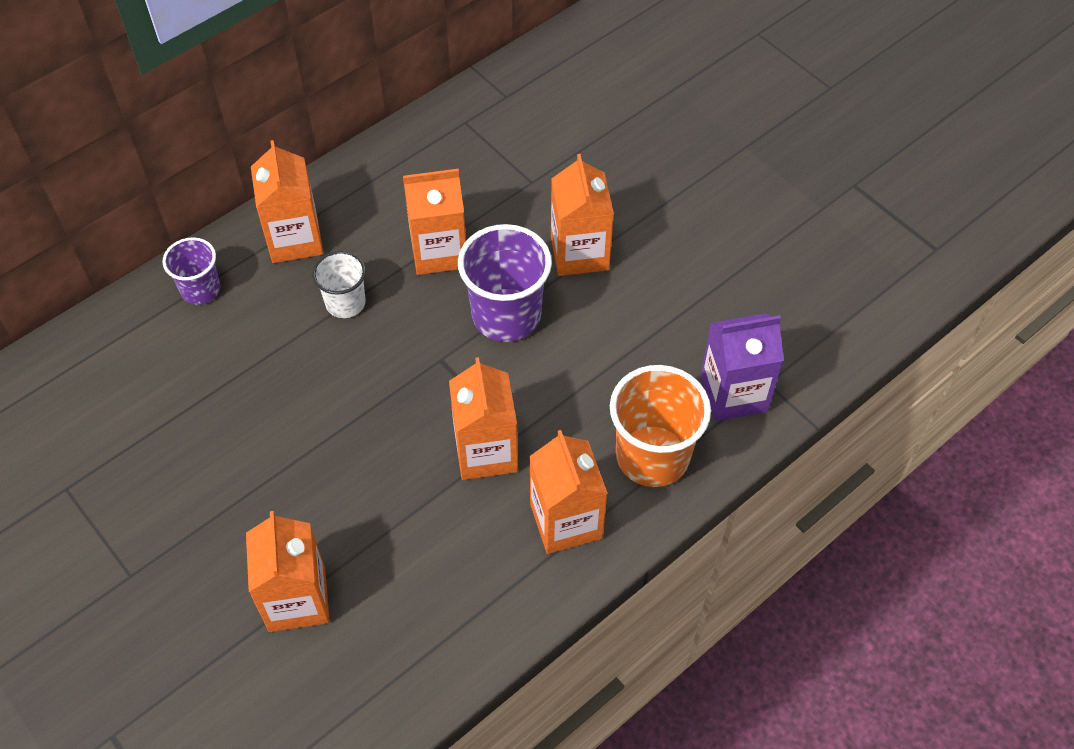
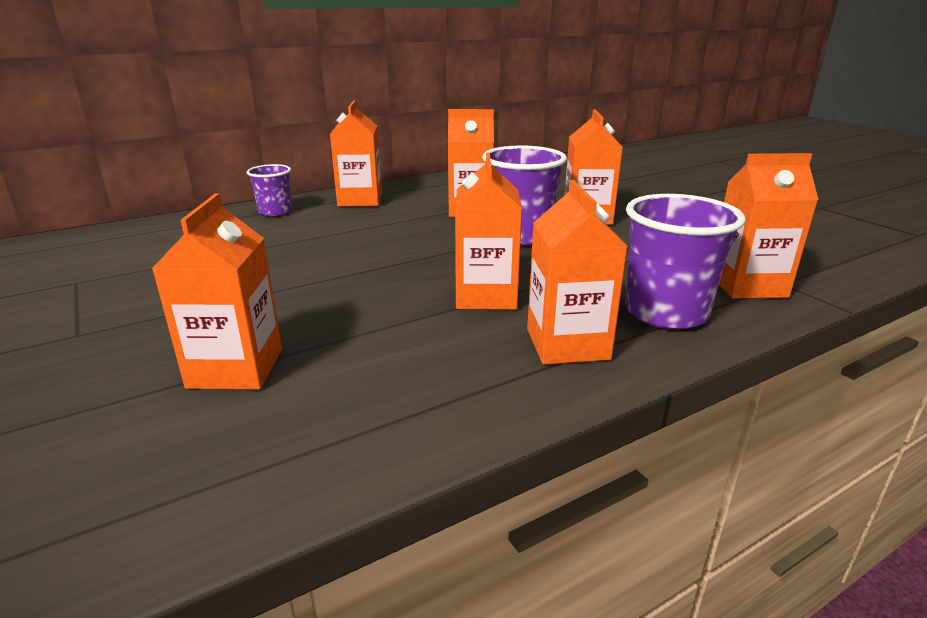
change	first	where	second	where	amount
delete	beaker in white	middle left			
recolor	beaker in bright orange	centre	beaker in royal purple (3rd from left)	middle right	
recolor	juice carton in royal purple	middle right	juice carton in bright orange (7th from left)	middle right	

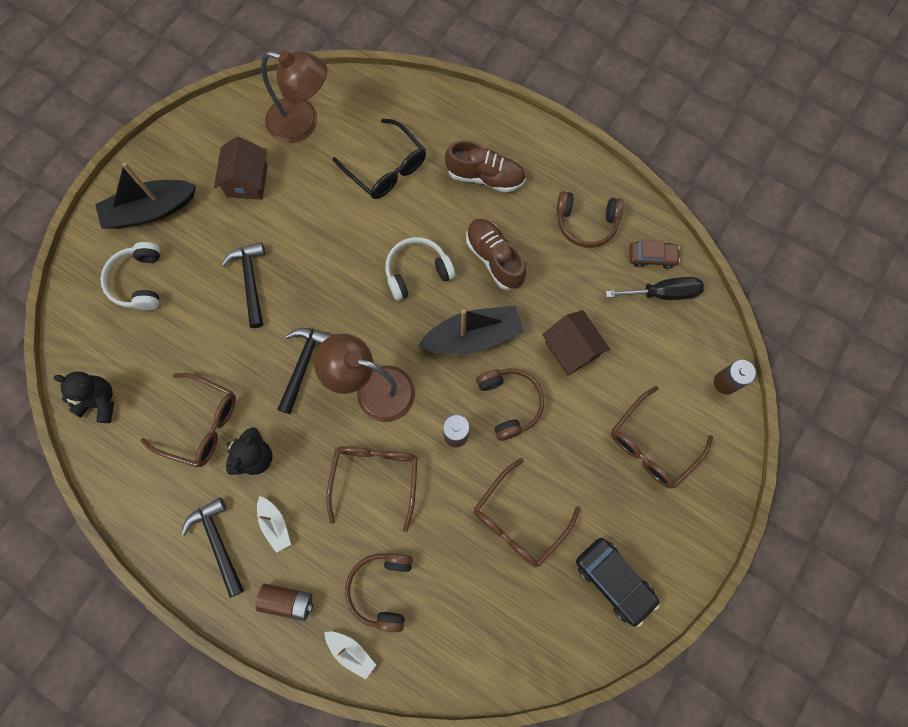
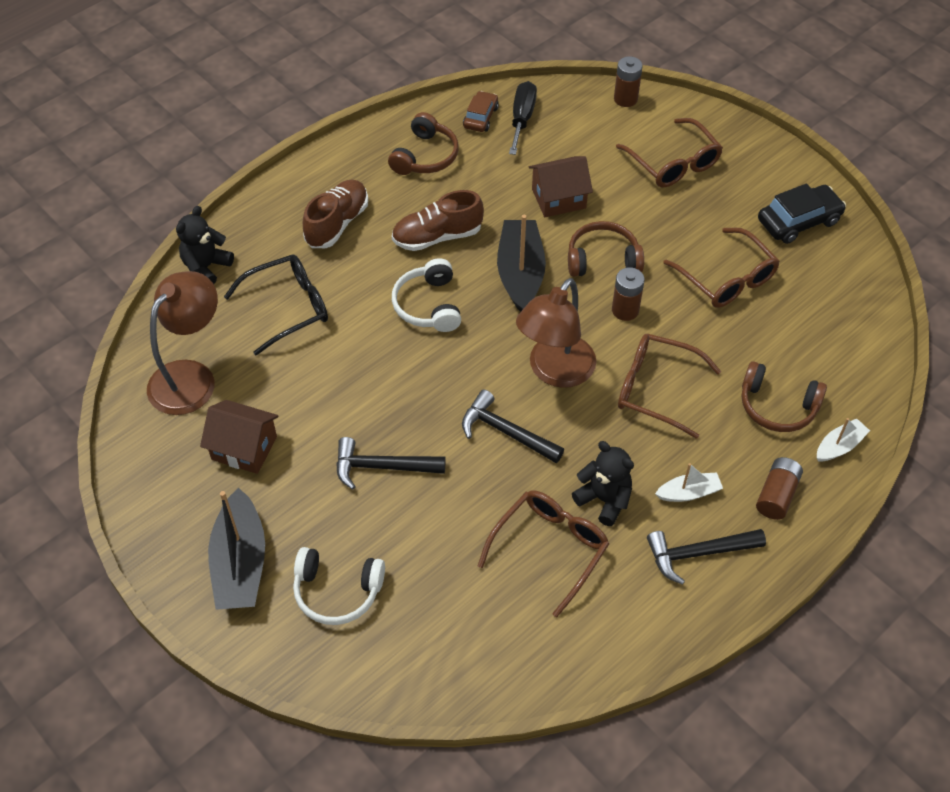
change	first	where	second	where	amount
move	teddy bear in ebony (1st from left)	middle left		top left	

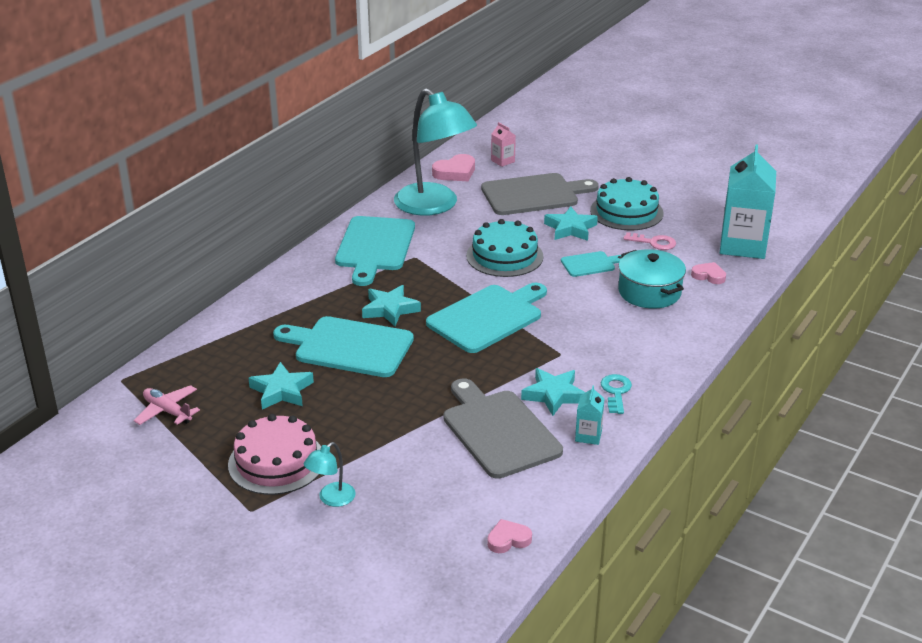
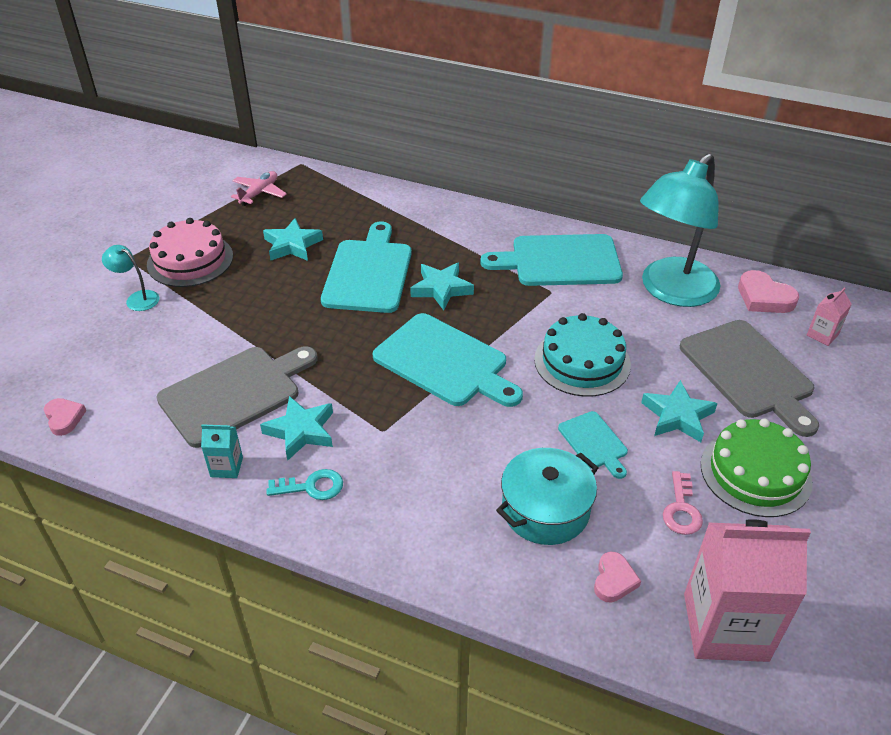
change	first	where	second	where	amount
recolor	layer cake in aqua (2nd from left)	top right	layer cake in leaf-green	middle right	
recolor	juice carton in aqua (2nd from left)	top right	juice carton in rose-pink (1st from left)	bottom right	

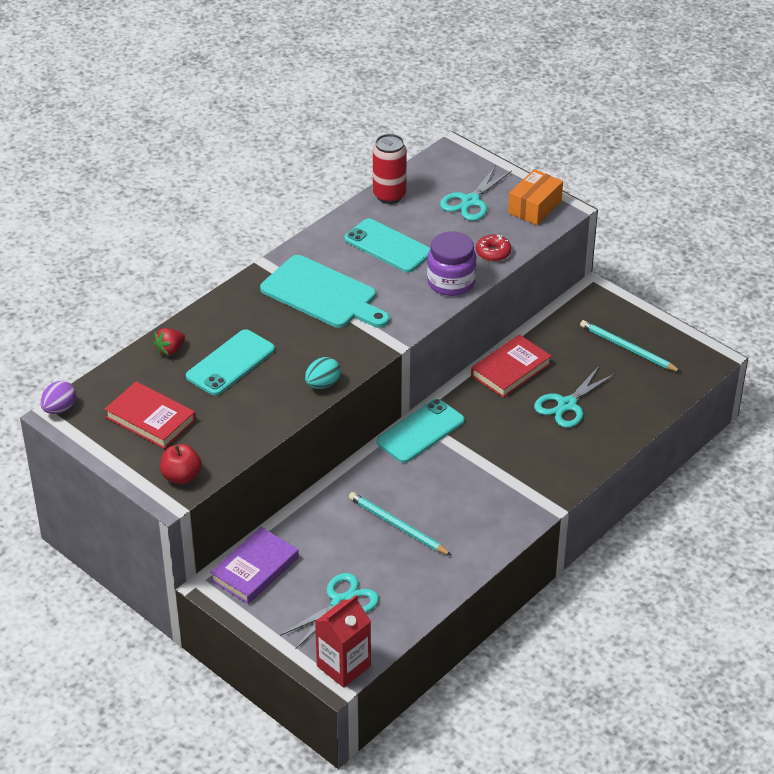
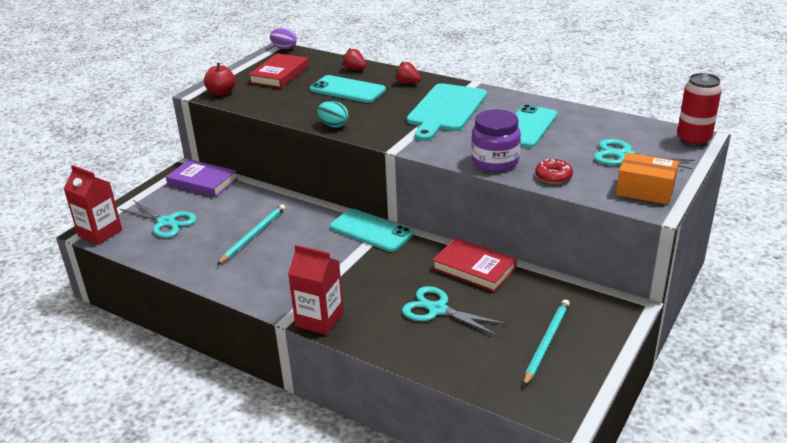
change	first	where	second	where	amount
move	soda can in crimson	top centre		top right	
insert			juice carton in crimson (2nd from left)	centre	
insert			berry in crimson (2nd from left)	top centre	

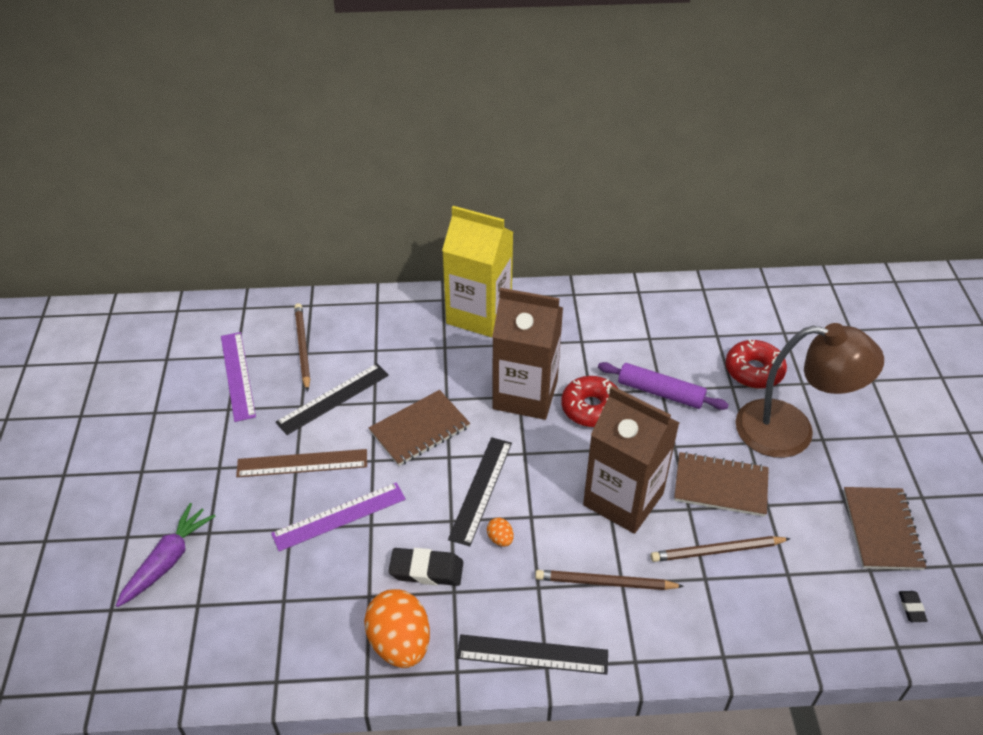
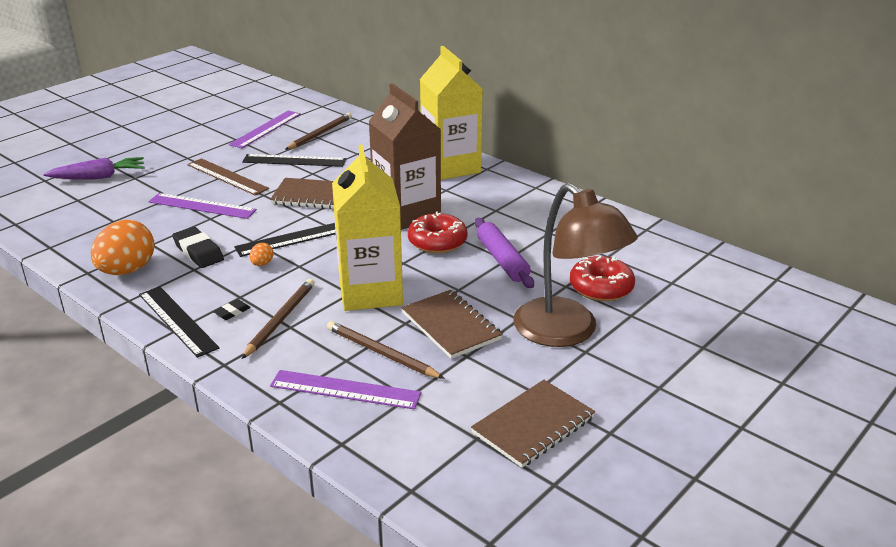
change	first	where	second	where	amount
rotate	lead pencil in russet (2nd from left in the first image)	bottom centre	lead pencil in russet (1st from left)	middle left	60 degrees clockwise
recolor	juice carton in russet (2nd from left)	centre	juice carton in yellow (1st from left)	centre	
move	gum eraser in ebony (2nd from left)	bottom right		middle left	
insert			measuring stick in royal purple (3rd from left)	bottom centre	

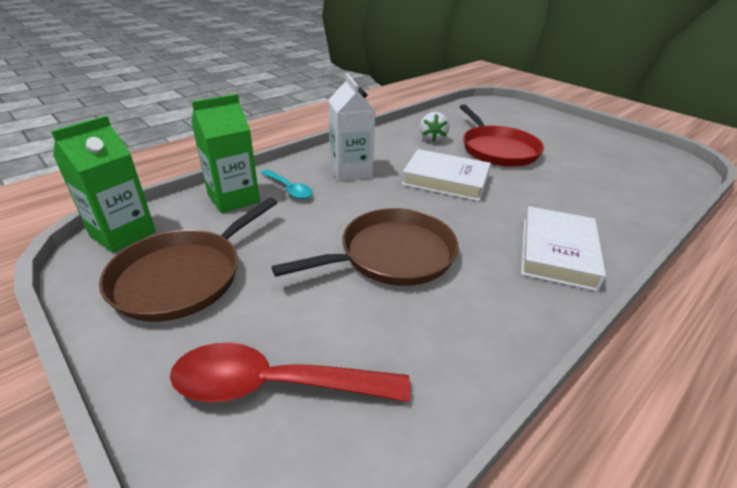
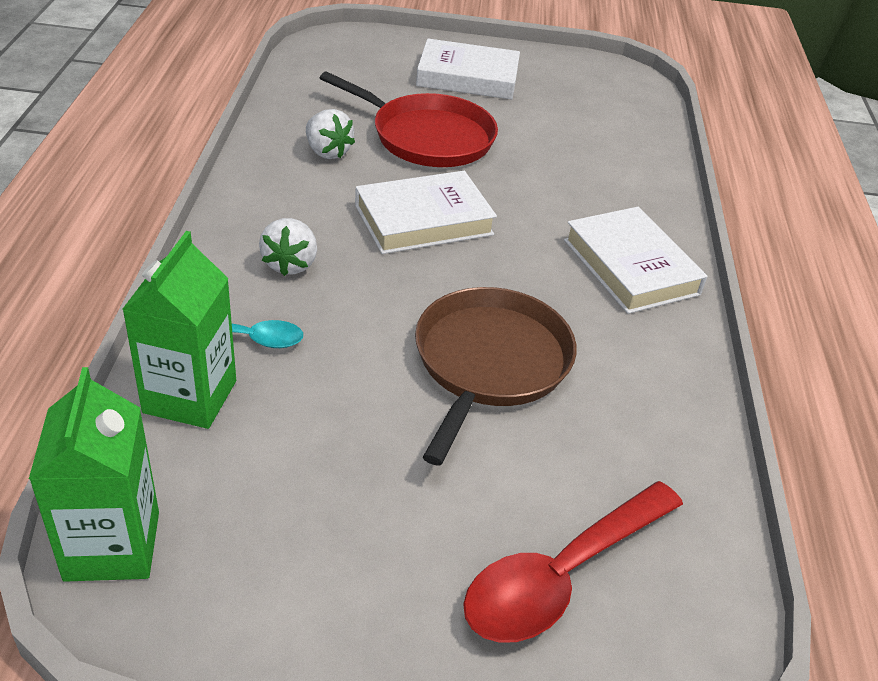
change	first	where	second	where	amount
delete	skillet in russet (1st from left)	middle left			
replace	juice carton in white	top centre	berry in white (1st from left)	middle left	
insert			hardcover in white (2nd from left)	top centre	

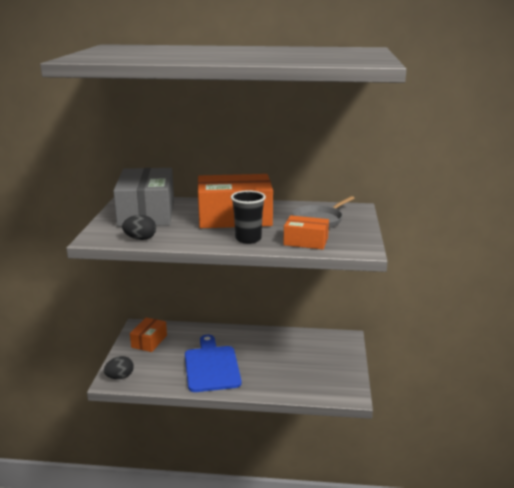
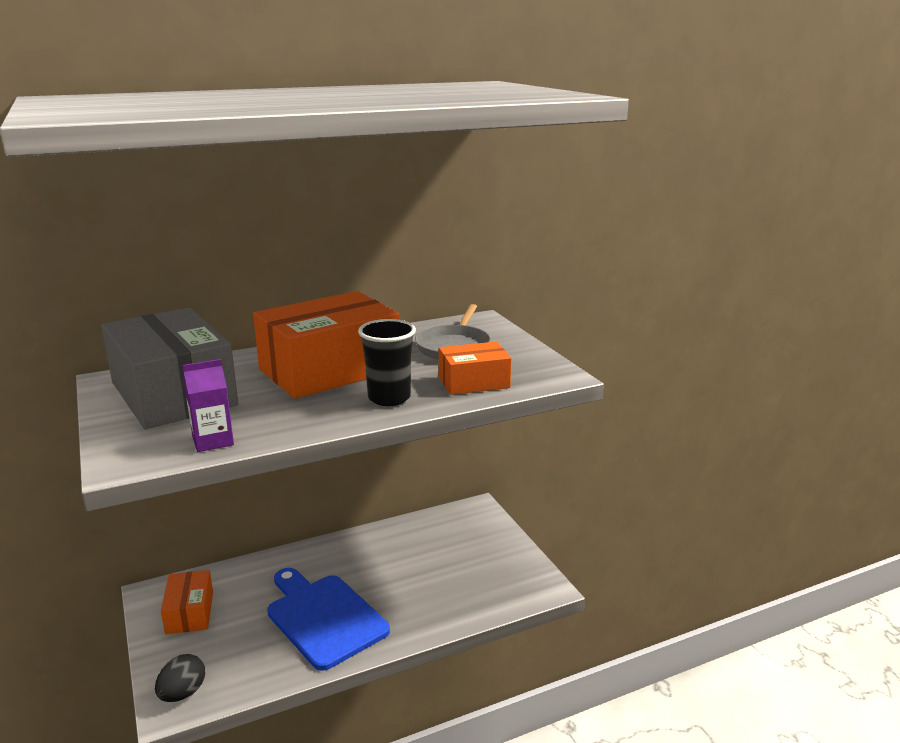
change	first	where	second	where	amount
replace	egg in ebony (2nd from left)	middle left	juice carton in royal purple	middle left	

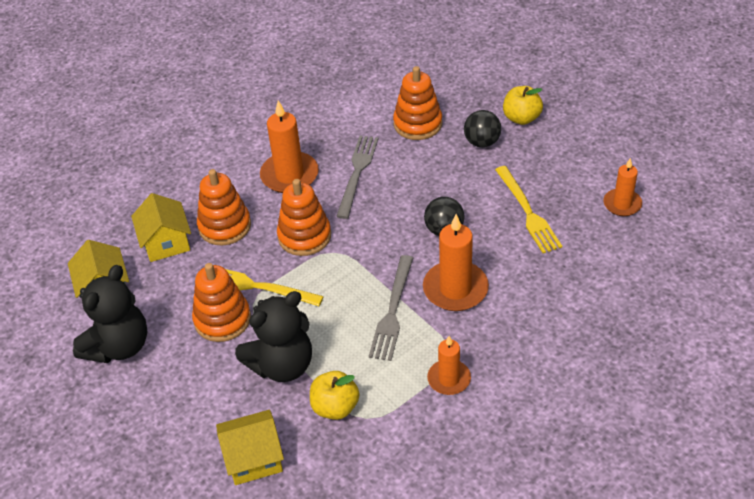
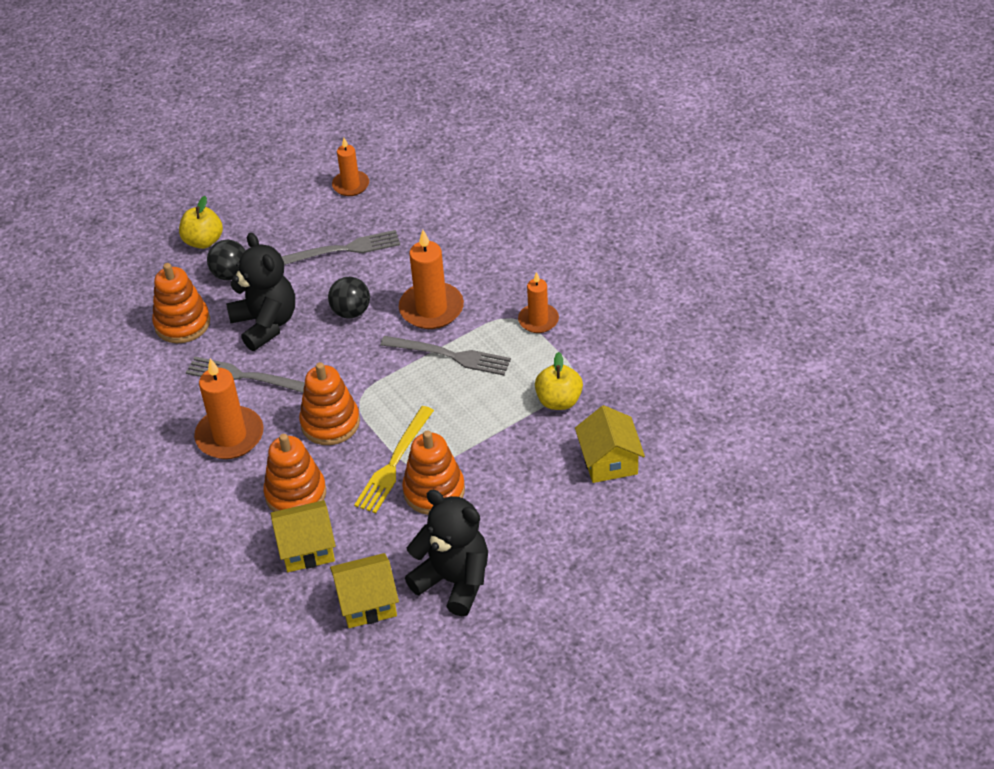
change	first	where	second	where	amount
move	teddy bear in ebony (2nd from left in the first image)	bottom centre	teddy bear in ebony (1st from left)	middle left	
recolor	fork in yellow (2nd from left)	middle right	fork in grey (2nd from left)	top centre	

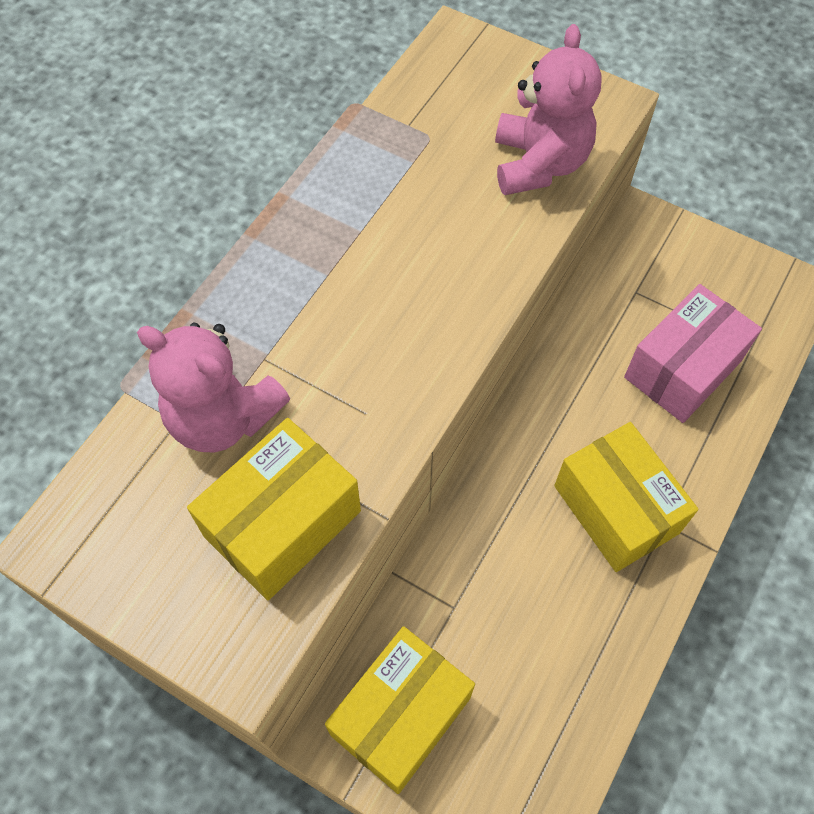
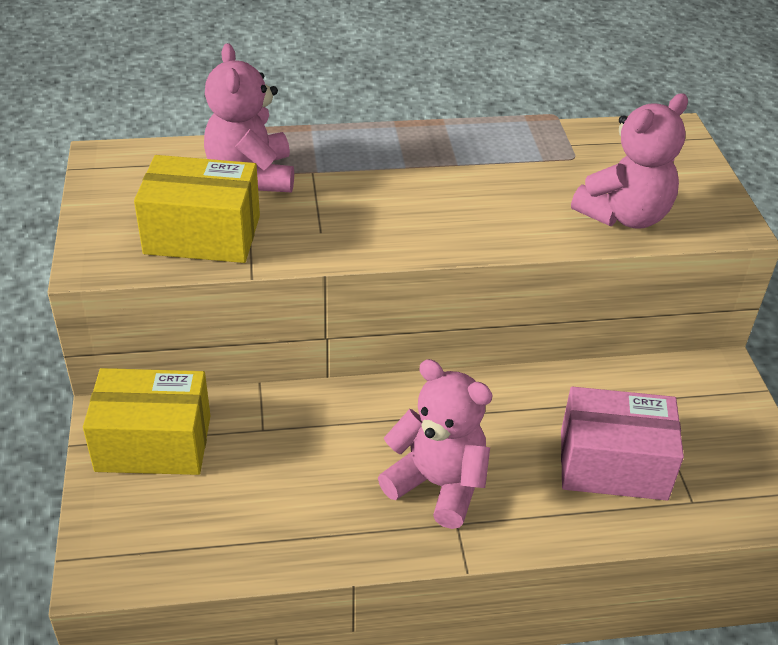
change	first	where	second	where	amount
replace	parcel in yellow (3rd from left)	middle right	teddy bear in rose-pink (2nd from left)	bottom centre	

